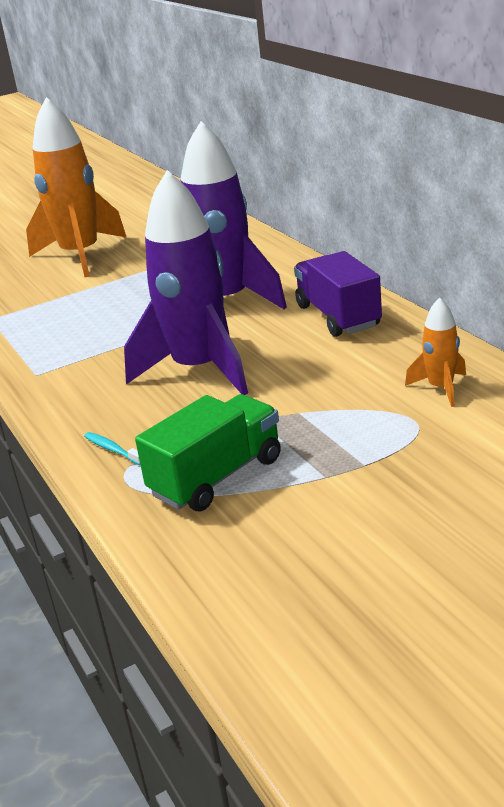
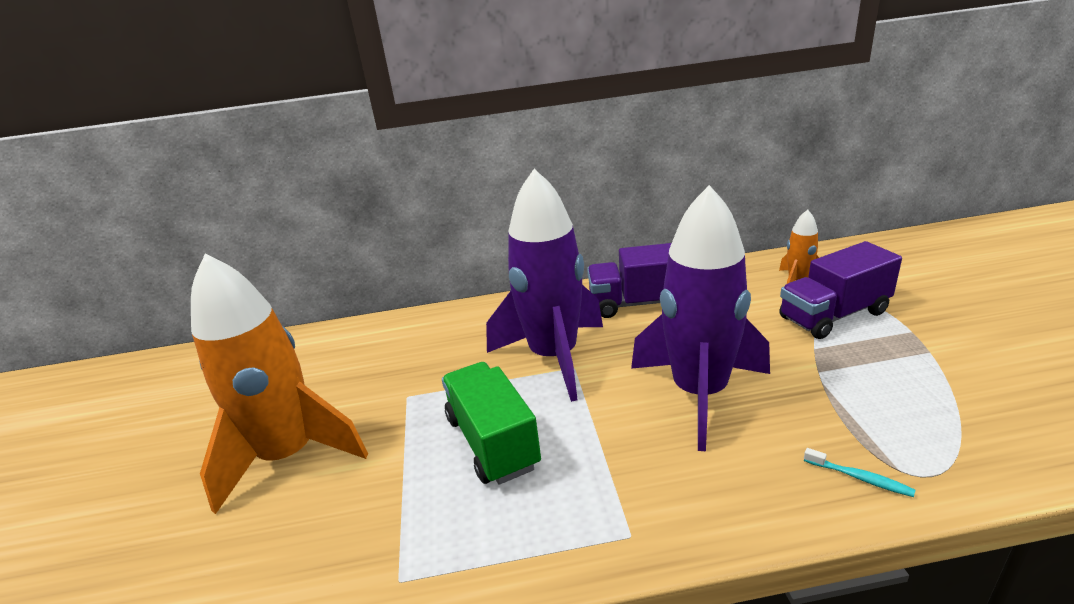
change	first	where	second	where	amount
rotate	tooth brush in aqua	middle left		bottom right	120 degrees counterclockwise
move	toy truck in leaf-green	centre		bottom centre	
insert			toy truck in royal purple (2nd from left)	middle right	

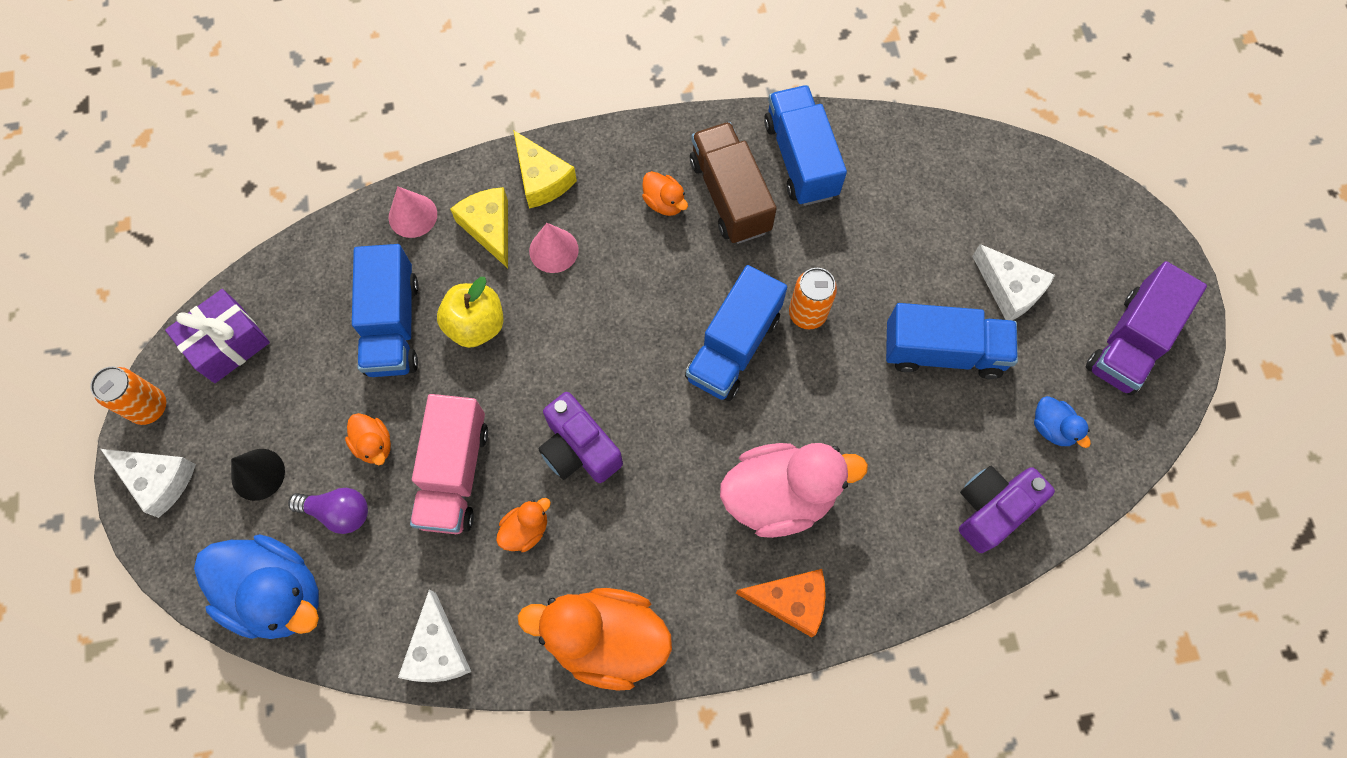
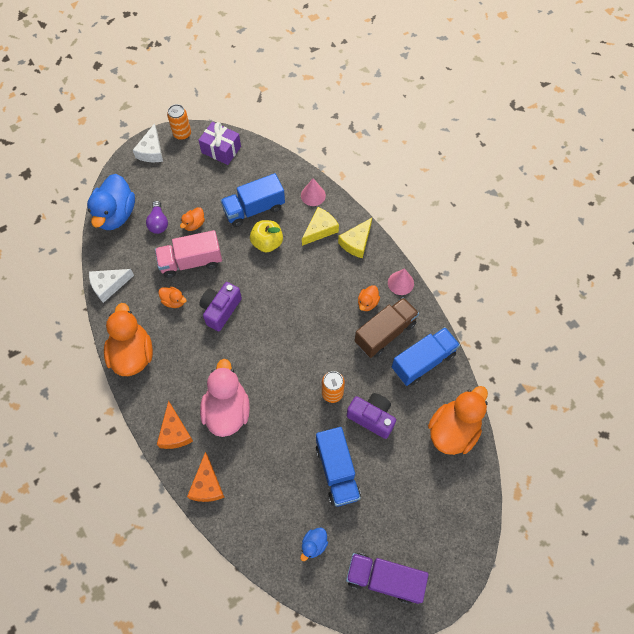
change	first	where	second	where	amount
delete	solid cone in ebony	middle left			
move	solid cone in rose-pink (2nd from left)	top centre		centre	
delete	toy truck in royal blue (2nd from left)	centre			
rotate	duck in rose-pink	centre		centre	150 degrees counterclockwise
move	photo camera in royal purple (2nd from left)	bottom right		centre	
delete	cheese in white (3rd from left)	middle right			
insert			cheese in bright orange (2nd from left)	bottom left	
insert			duck in bright orange (5th from left)	middle right	

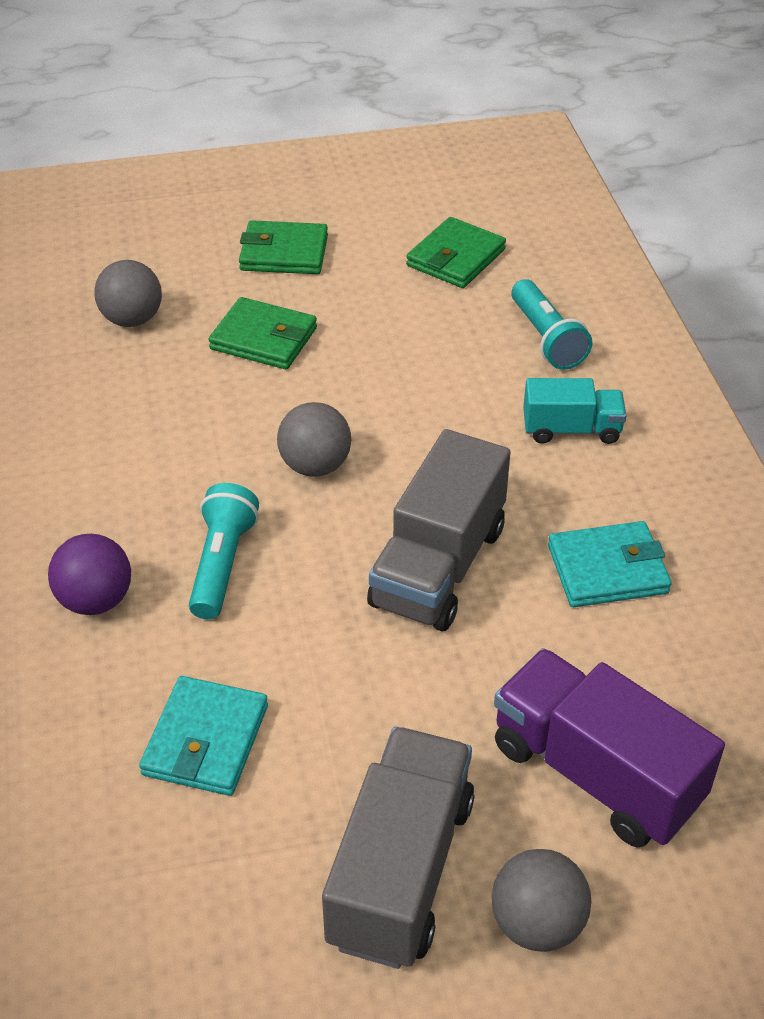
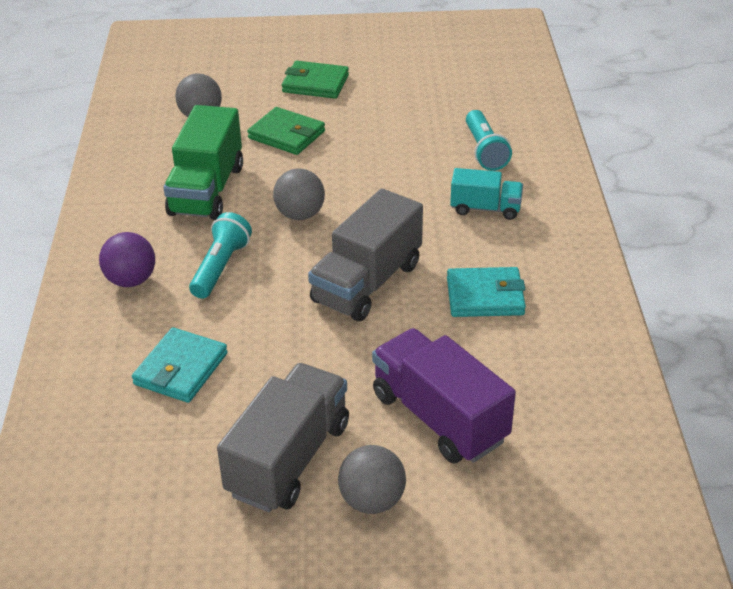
change	first	where	second	where	amount
delete	billfold in leaf-green (3rd from left)	top centre			
insert			toy truck in leaf-green	top left	

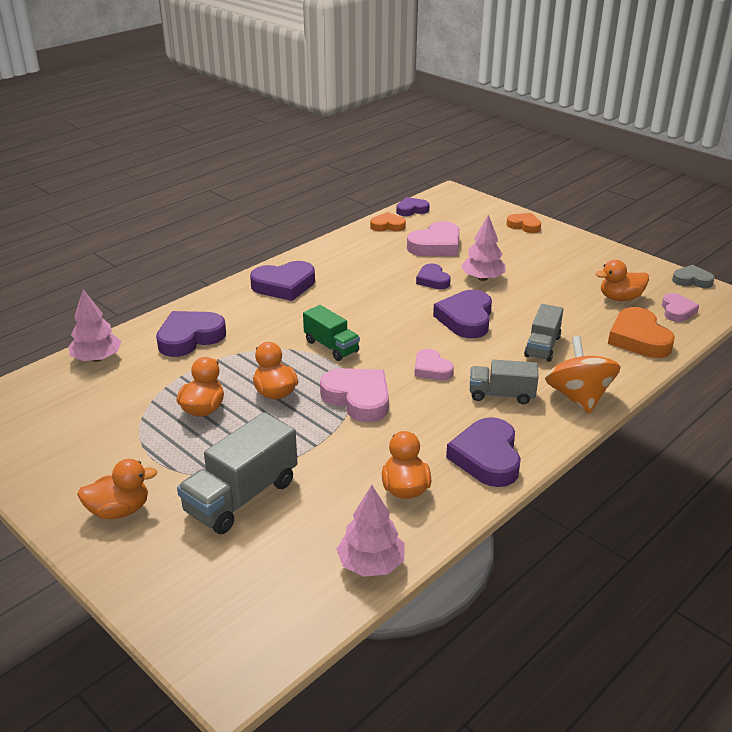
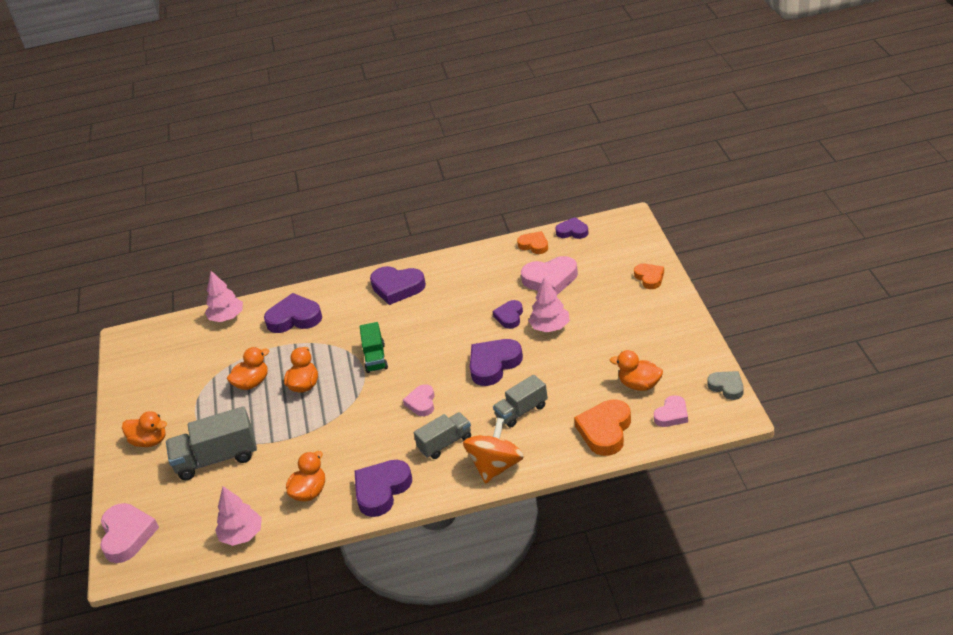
change	first	where	second	where	amount
move	heart in rose-pink (1st from left)	centre		bottom left	
rotate	toy truck in grey (2nd from left)	middle right		bottom centre	105 degrees clockwise

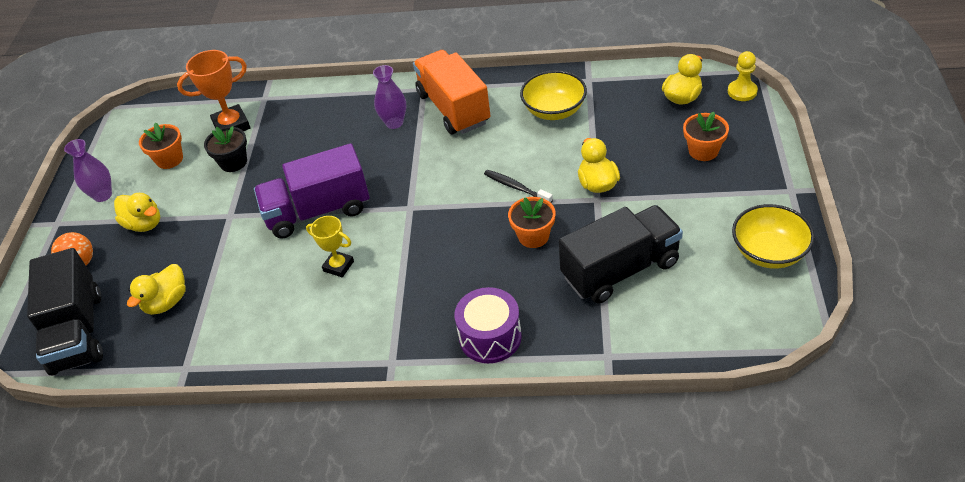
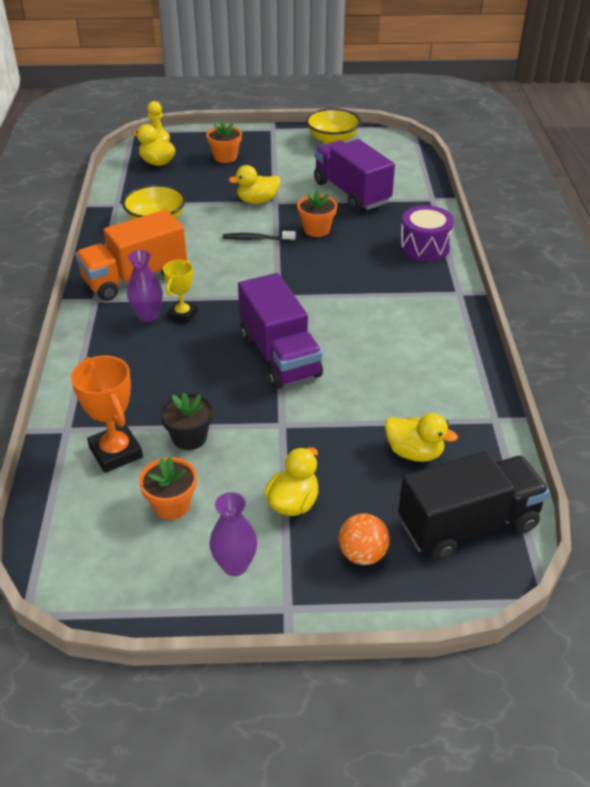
change	first	where	second	where	amount
move	prize cup in yellow	centre		middle left	
rotate	tooth brush in ebony	centre		top centre	60 degrees clockwise
recolor	toy truck in ebony (2nd from left)	centre	toy truck in royal purple (2nd from left)	top centre	

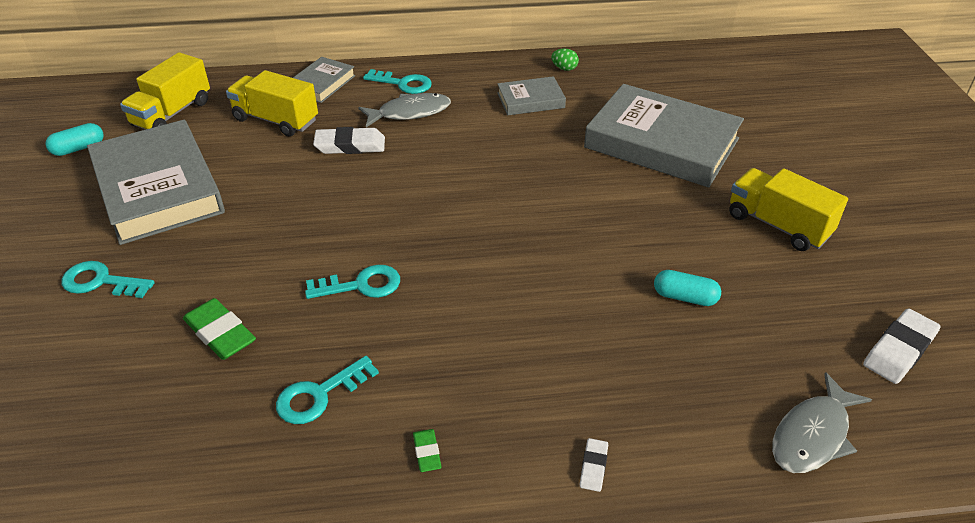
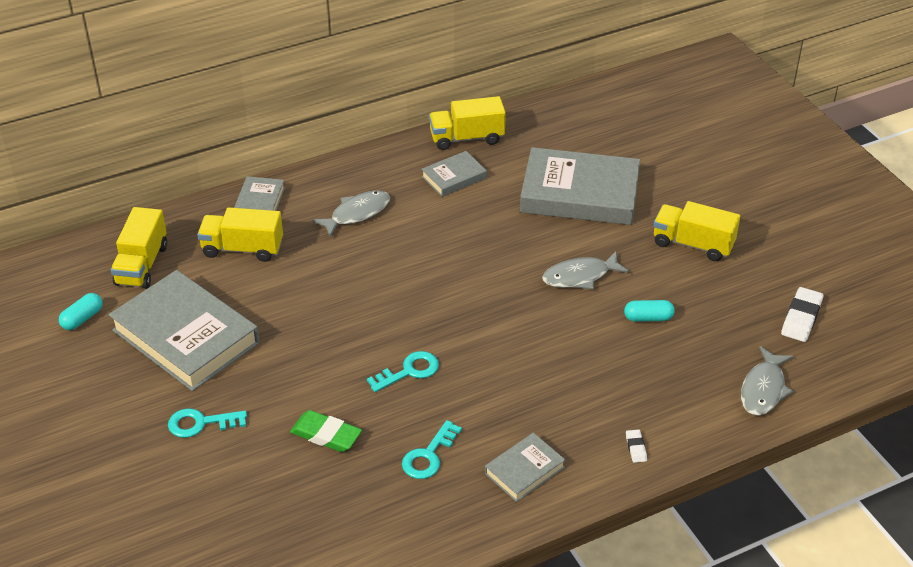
change	first	where	second	where	amount
delete	gum eraser in white (1st from left)	top centre			
delete	key in aqua (4th from left)	top centre			
replace	gum eraser in leaf-green (2nd from left)	bottom centre	hardcover in grey (4th from left)	bottom centre	
replace	egg in leaf-green	top centre	toy truck in yellow (3rd from left)	top centre	
insert			fish figure in grey (2nd from left)	centre	

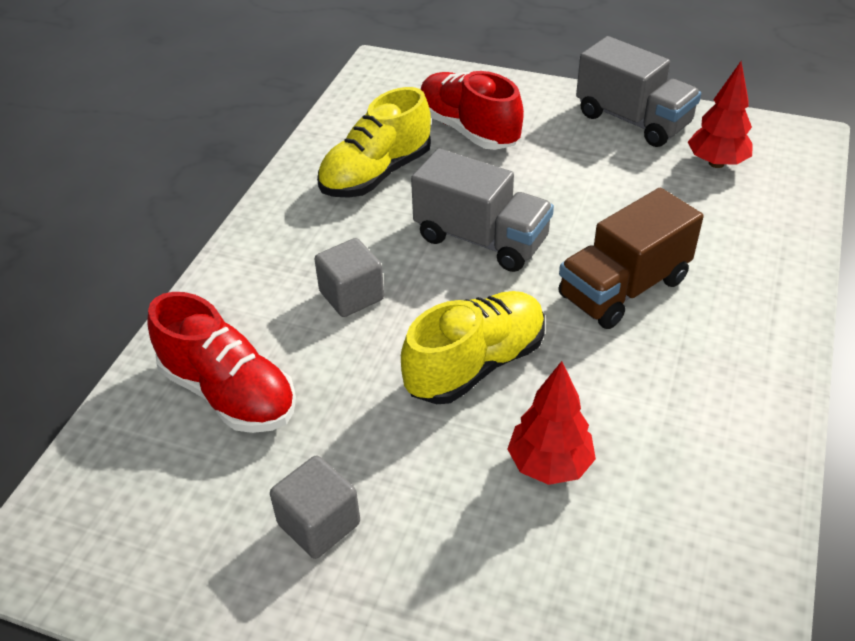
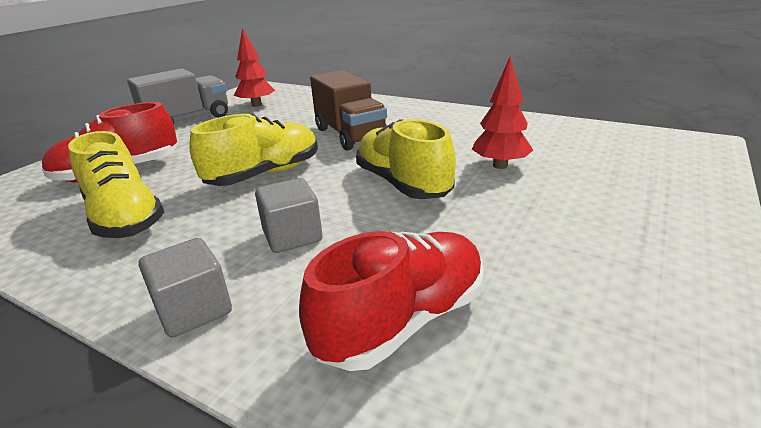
change	first	where	second	where	amount
move	block in grey (1st from left)	bottom centre		bottom left	
replace	toy truck in grey (1st from left)	top centre	lace-up shoe in yellow (2nd from left)	middle left	

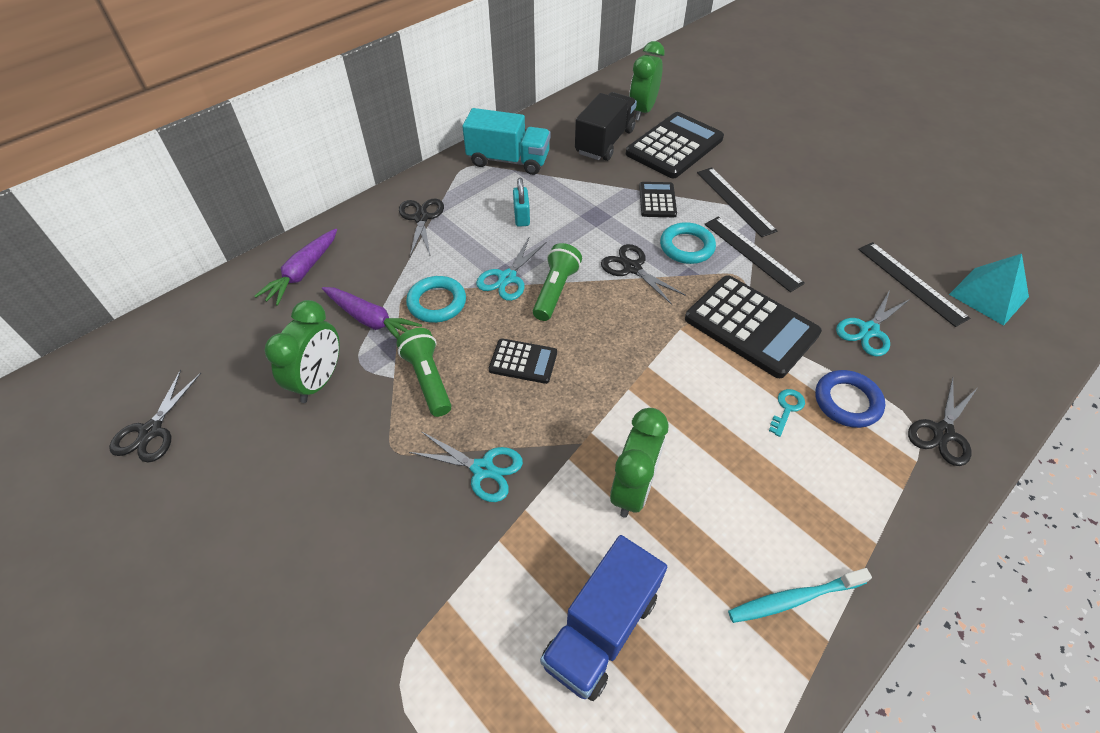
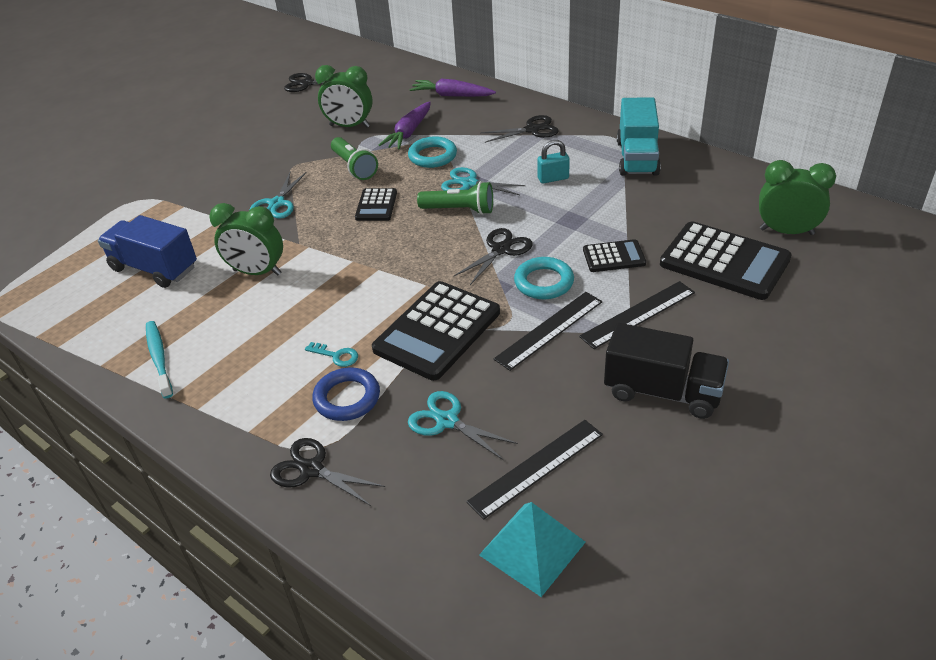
change	first	where	second	where	amount
rotate	pocket torch in leaf-green (1st from left)	centre		top centre	90 degrees clockwise
move	toy truck in ebony	top centre		middle right	

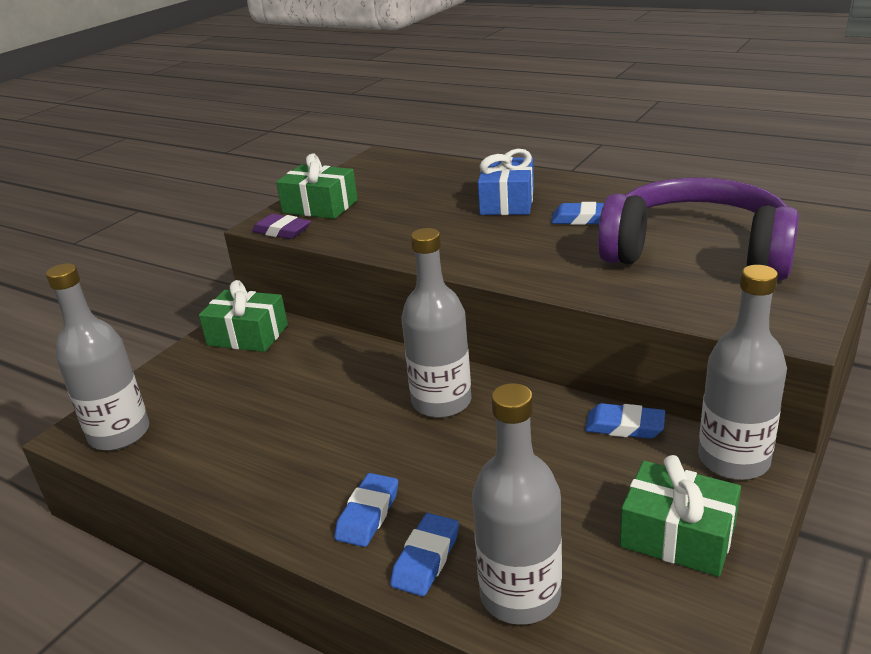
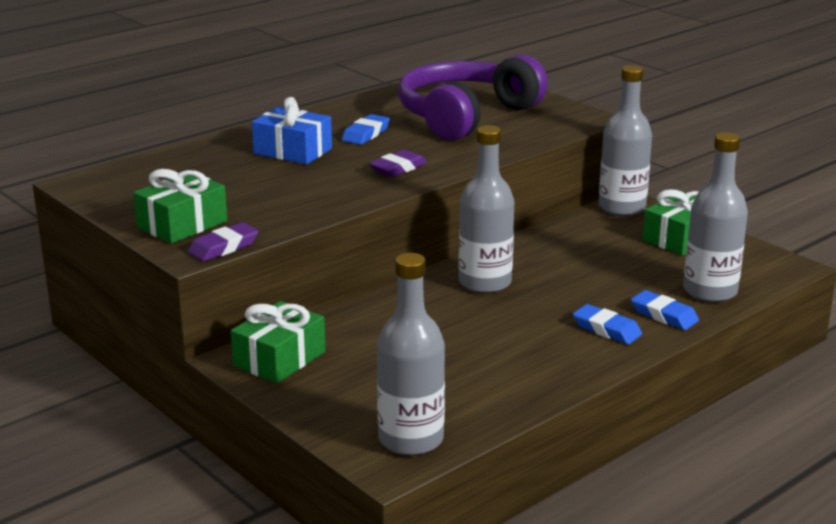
change	first	where	second	where	amount
delete	gum eraser in royal blue (4th from left)	middle right			
insert			gum eraser in royal purple (2nd from left)	top centre	

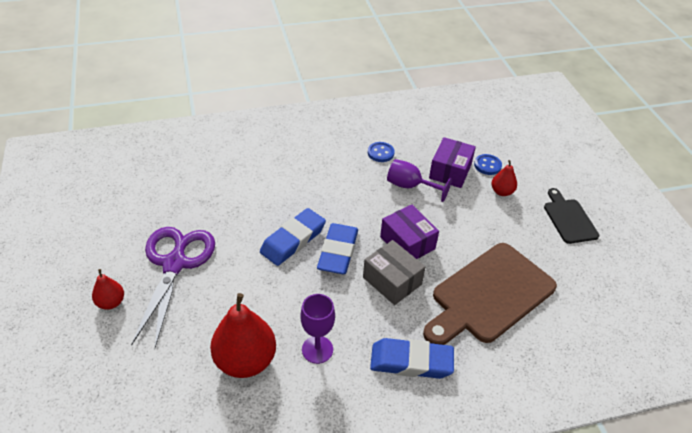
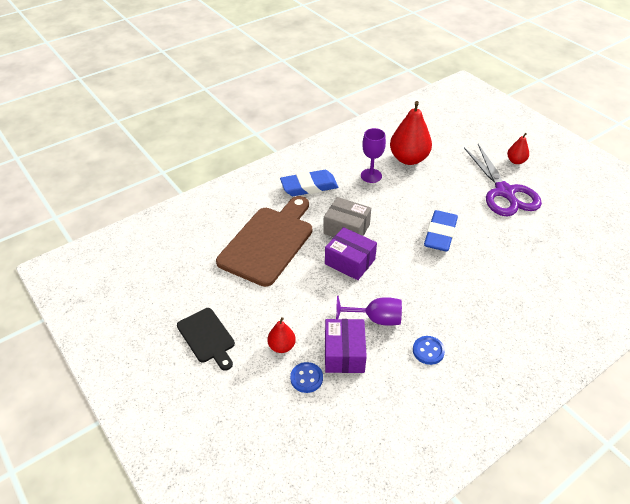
change	first	where	second	where	amount
delete	gum eraser in royal blue (2nd from left)	centre			

